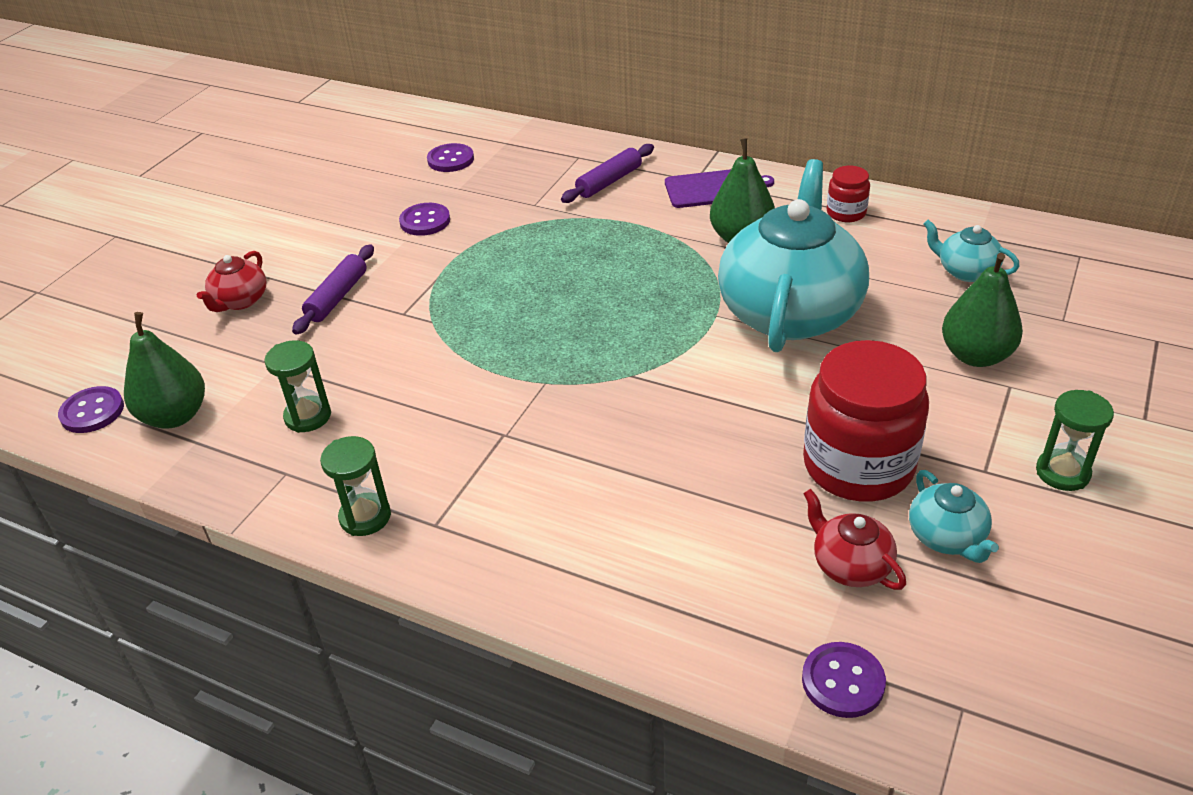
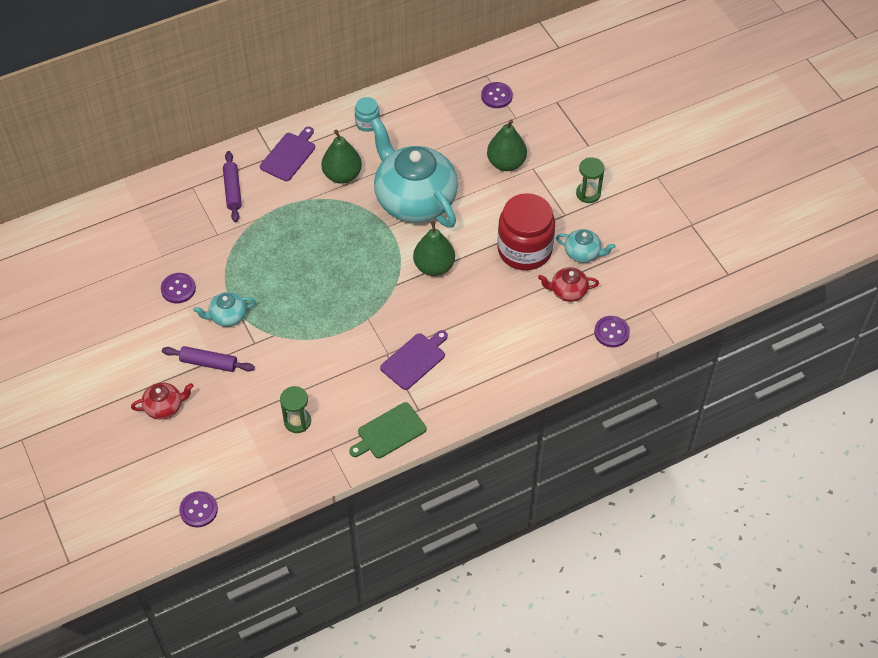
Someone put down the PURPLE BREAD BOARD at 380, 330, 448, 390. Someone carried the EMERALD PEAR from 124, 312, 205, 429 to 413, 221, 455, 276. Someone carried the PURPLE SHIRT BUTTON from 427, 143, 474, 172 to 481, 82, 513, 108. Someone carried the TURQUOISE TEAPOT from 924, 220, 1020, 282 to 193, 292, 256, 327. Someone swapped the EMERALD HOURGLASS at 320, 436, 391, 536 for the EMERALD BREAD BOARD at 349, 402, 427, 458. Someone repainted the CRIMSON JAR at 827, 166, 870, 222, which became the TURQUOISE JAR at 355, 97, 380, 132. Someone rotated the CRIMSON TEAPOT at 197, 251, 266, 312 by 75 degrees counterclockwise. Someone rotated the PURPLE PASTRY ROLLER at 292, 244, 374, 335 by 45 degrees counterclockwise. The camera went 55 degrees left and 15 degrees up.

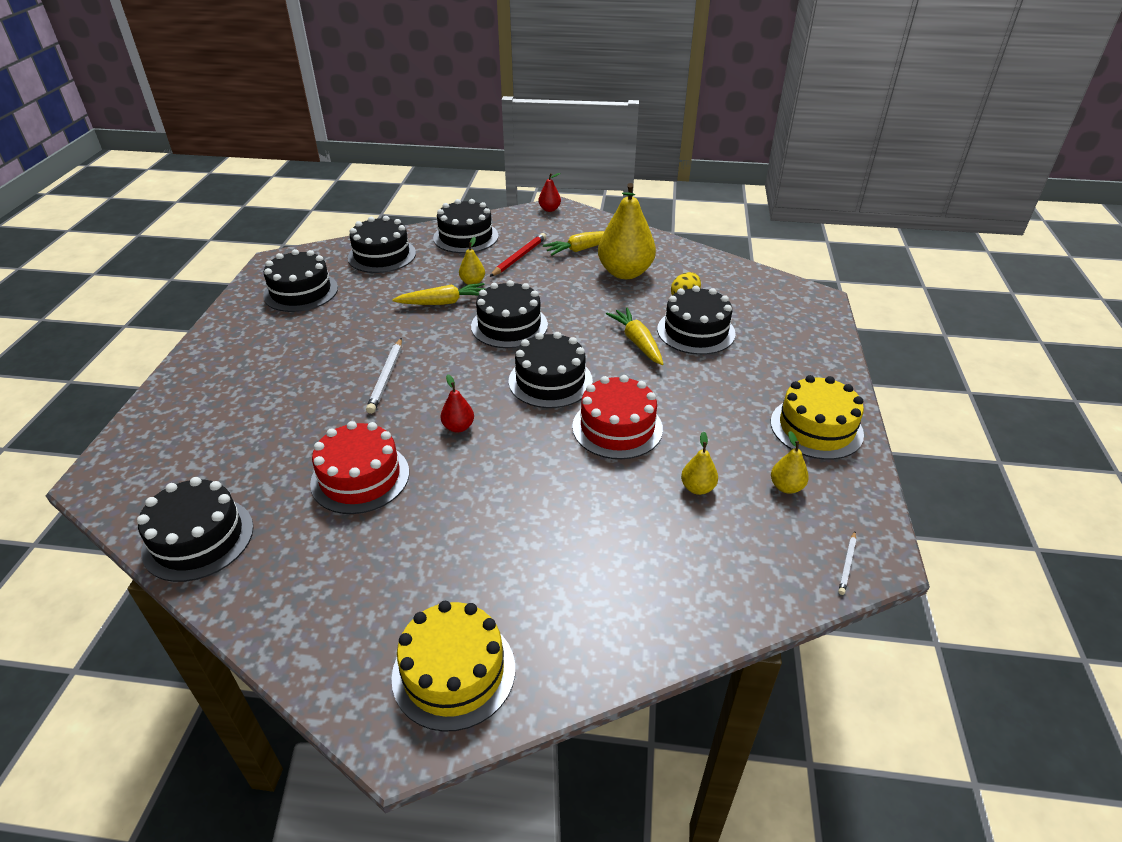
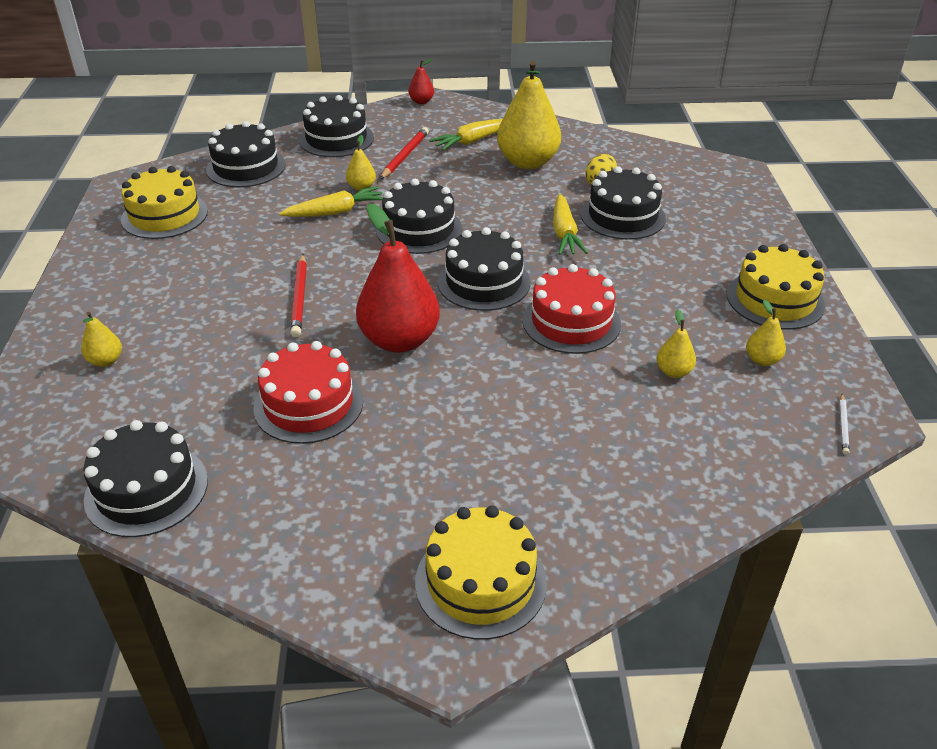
Someone put down the GOLDEN PEAR at 81, 312, 122, 367. Someone repainted the BLACK CAKE at 263, 249, 338, 312, which became the GOLDEN CAKE at 121, 166, 208, 239. Someone repainted the WHITE LEAD PENCIL at 366, 338, 402, 414, which became the CRIMSON LEAD PENCIL at 290, 254, 307, 337. Someone rotated the GOLDEN TOY CARROT at 606, 307, 663, 365 by 150 degrees counterclockwise. Someone scaled the CRIMSON PEAR at 440, 375, 474, 432 by 2.22. The camera went 10 degrees left and 0 degrees up.

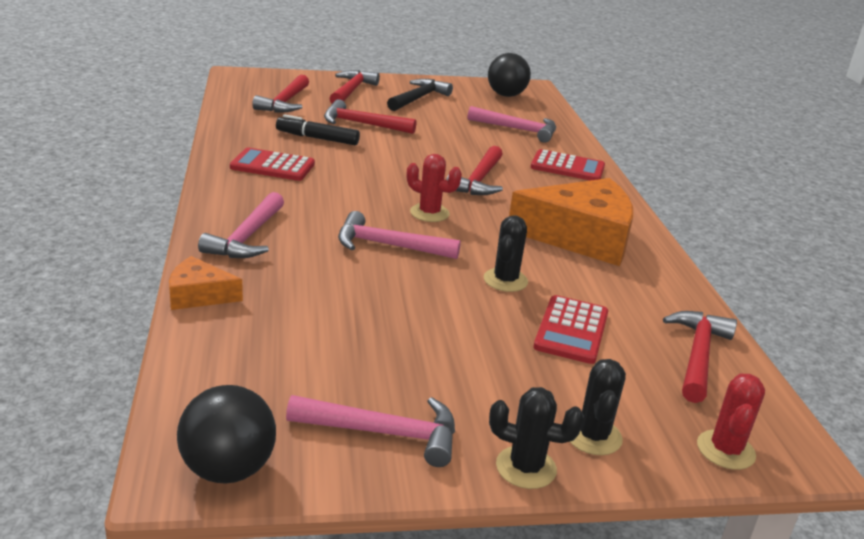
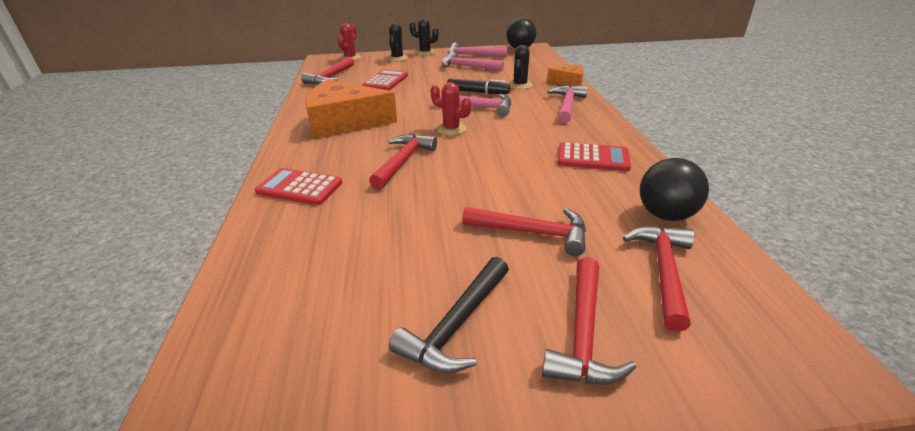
Someone carried the BLACK MARKER PEN from 276, 114, 360, 145 to 447, 78, 510, 94. Someone carried the PINK HAMMER from 468, 106, 556, 143 to 441, 52, 504, 71. Someone carried the BLACK SAGUARO CACTUS from 484, 215, 528, 292 to 508, 45, 533, 89. Someone carried the BLACK PLAY BALL from 488, 53, 531, 97 to 640, 158, 709, 221. The camera went 175 degrees left and 5 degrees up.

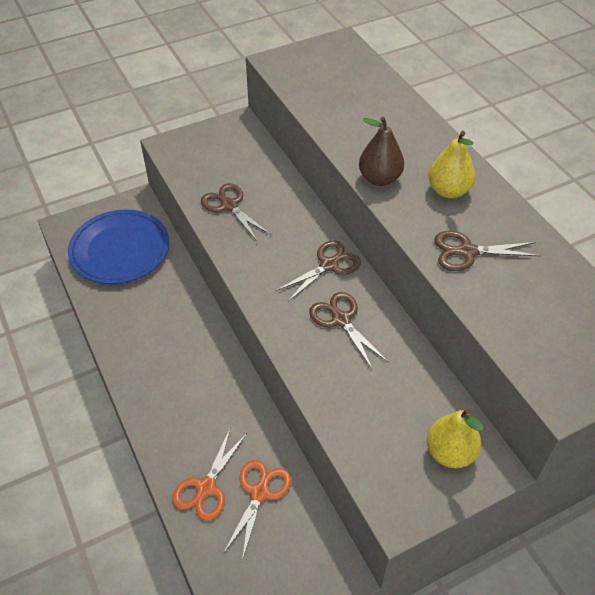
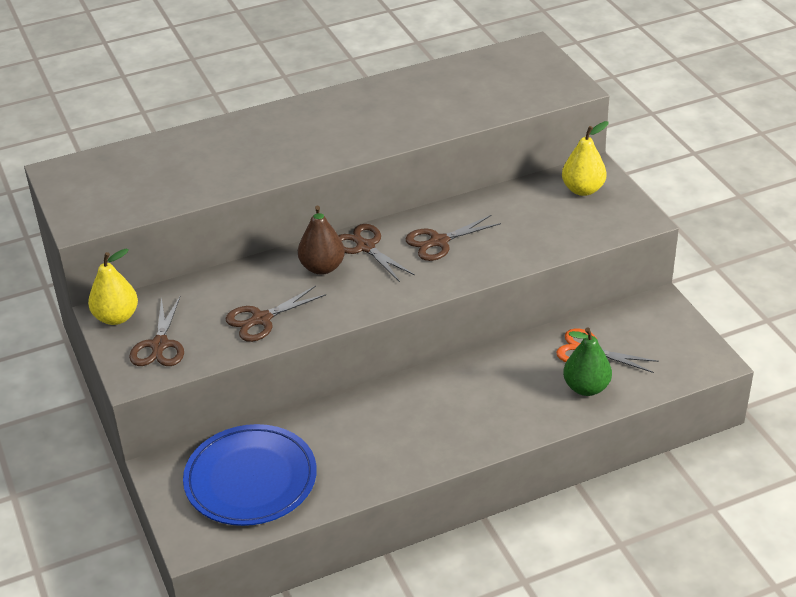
Someone carried the RUSSET PEAR from 359, 117, 404, 186 to 298, 206, 345, 275. Someone carried the GOLDEN PEAR from 428, 131, 475, 198 to 88, 249, 138, 325. Someone carried the RUSSET SHEARS from 434, 231, 541, 271 to 129, 297, 184, 366. Someone swapped the BRIGHT ORANGE SHEARS at 172, 427, 247, 521 for the EMERALD PEAR at 563, 327, 612, 396. The camera went 85 degrees left and 10 degrees down.

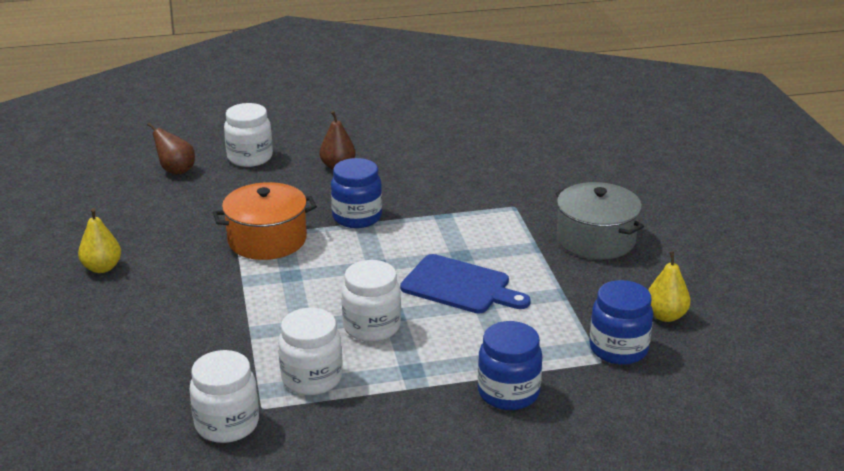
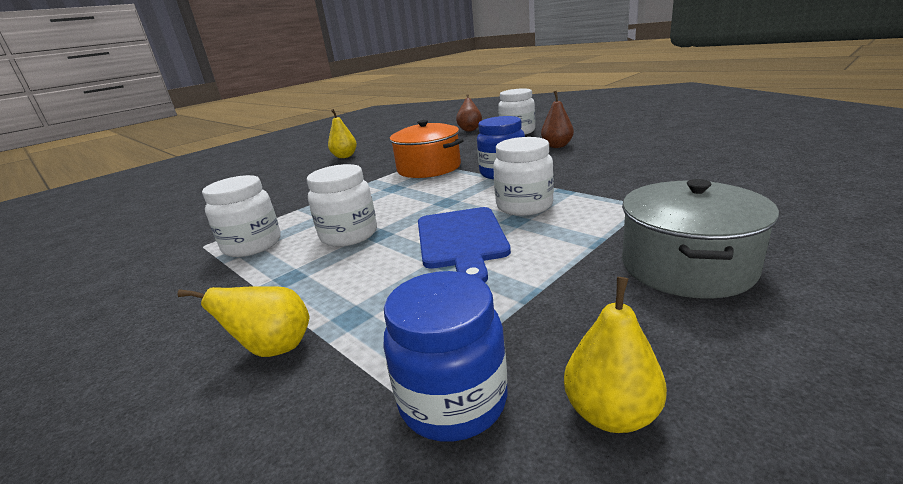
Someone carried the WHITE JAR from 190, 350, 259, 443 to 493, 137, 554, 216. Someone swapped the BLUE JAR at 478, 321, 542, 410 for the GOLDEN PEAR at 178, 286, 310, 357. The camera went 60 degrees right and 5 degrees down.

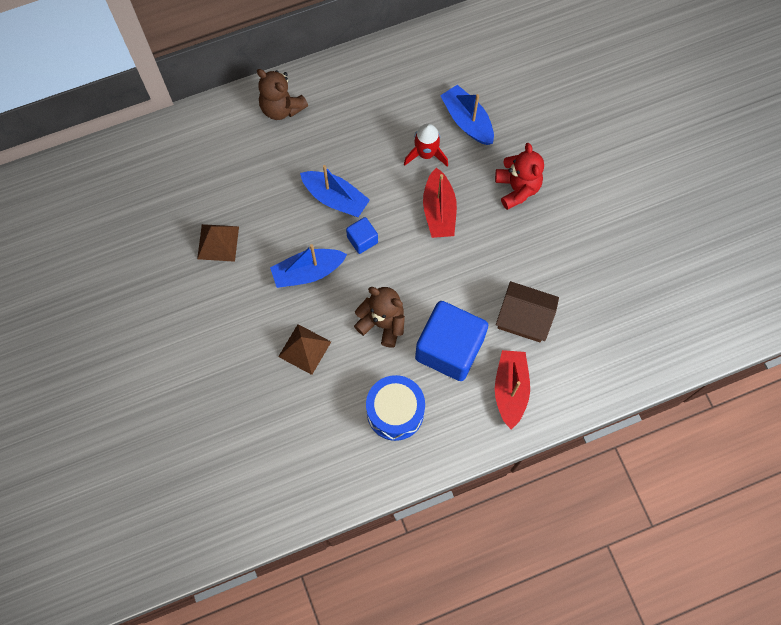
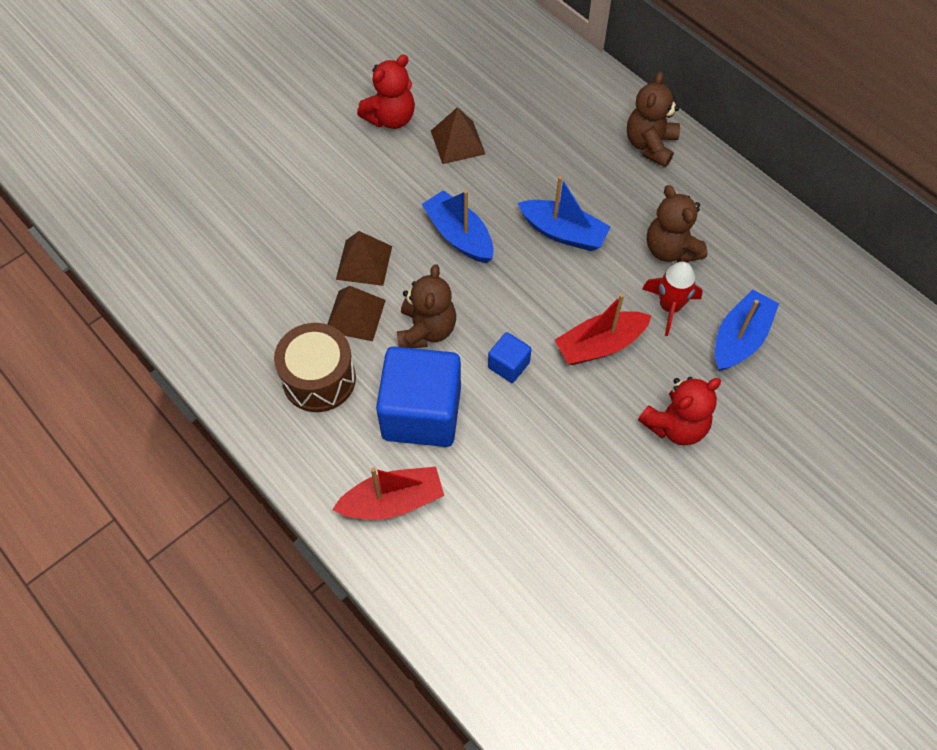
Someone took away the RUSSET TOY HOUSE at 496, 281, 559, 342. Someone put down the RUSSET PYRAMID at 327, 286, 386, 341. Someone put down the CRIMSON TEDDY BEAR at 357, 54, 415, 129. Someone put down the RUSSET TEDDY BEAR at 647, 185, 708, 262. Someone carried the BLUE BLOCK from 346, 217, 378, 254 to 488, 332, 531, 383. Someone repainted the BLUE DRUM at 366, 375, 425, 441, which became the RUSSET DRUM at 274, 323, 356, 412. Someone rotated the BLUE SAILBOAT at 300, 165, 370, 217 by 75 degrees counterclockwise. The camera went 70 degrees right and 10 degrees down.

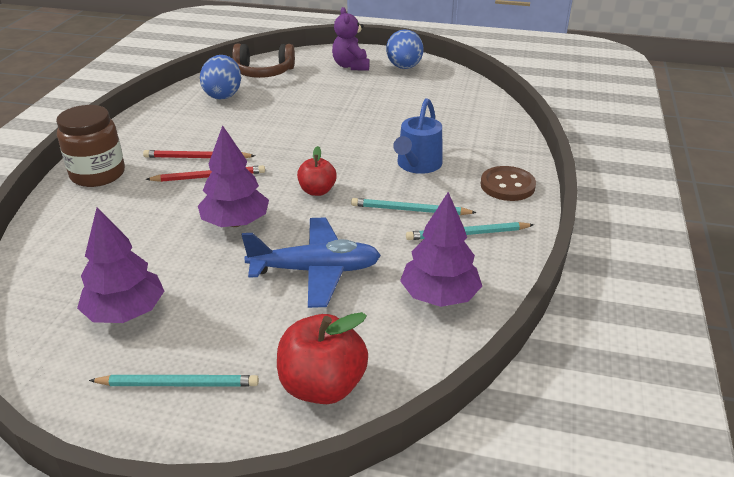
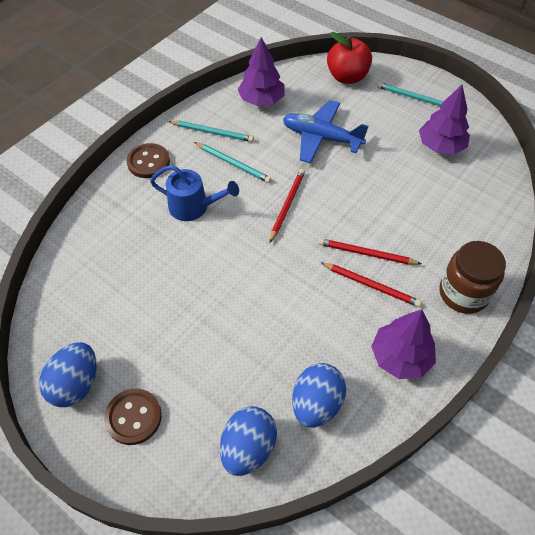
Someone carried the PURPLE FIR TREE from 198, 125, 269, 227 to 371, 310, 436, 379. Someone swapped the RUSSET OVER-EAR HEADPHONES at 232, 44, 295, 78 for the BLUE EGG SHAPE at 220, 406, 277, 476. Someone swapped the CRIMSON APPLE at 297, 146, 337, 196 for the CRIMSON LEAD PENCIL at 270, 169, 305, 242. Someone swapped the PURPLE TEDDY BEAR at 332, 7, 370, 71 for the RUSSET SHIRT BUTTON at 104, 389, 162, 445. Someone rotated the BLUE SPRINKLING CAN at 393, 98, 442, 174 by 60 degrees clockwise. The camera went 155 degrees left and 20 degrees up.

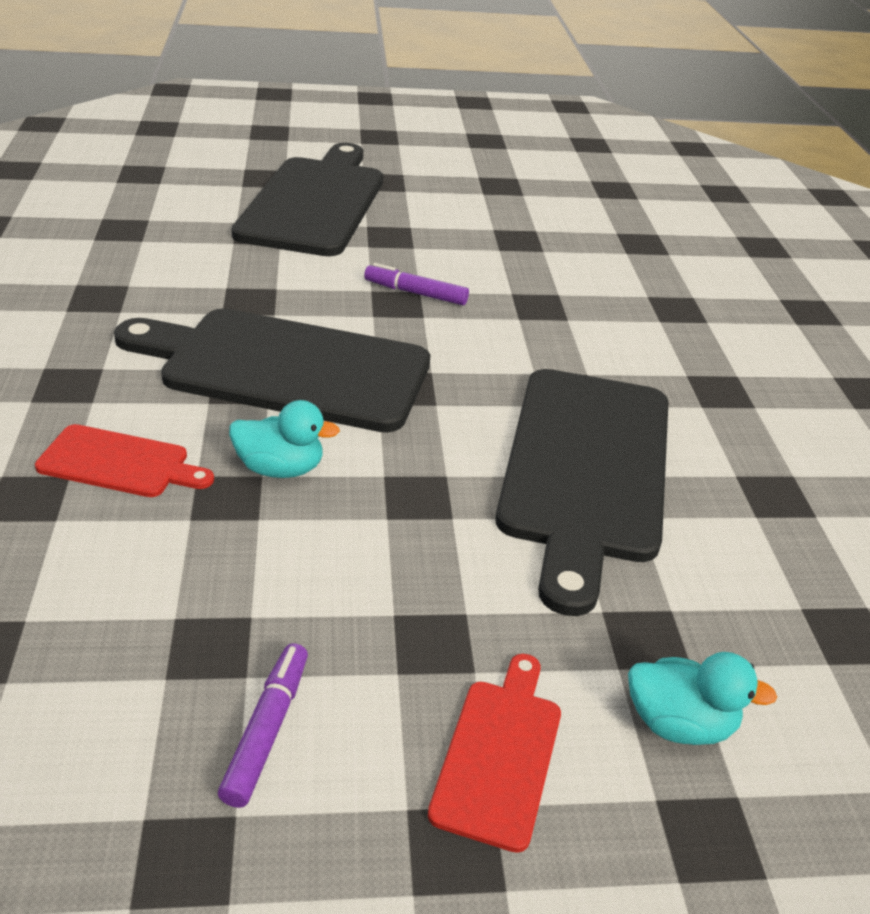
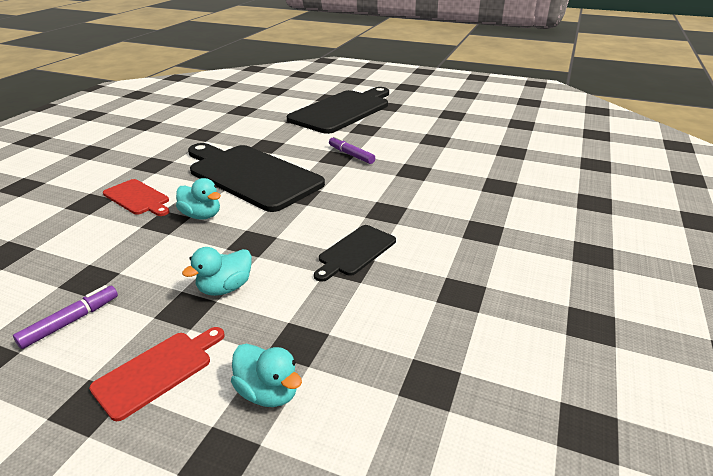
Someone put down the TURQUOISE DUCK at 182, 247, 252, 296. Someone scaled the BLACK BREAD BOARD at 495, 369, 669, 616 by 0.47. The camera went 30 degrees right and 5 degrees down.

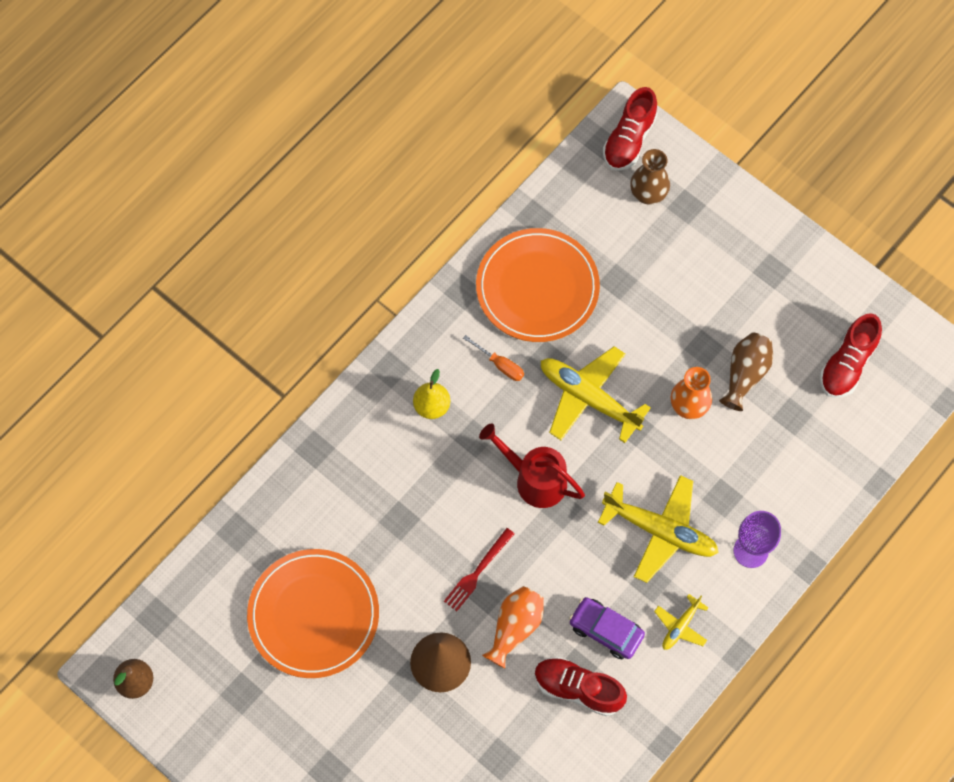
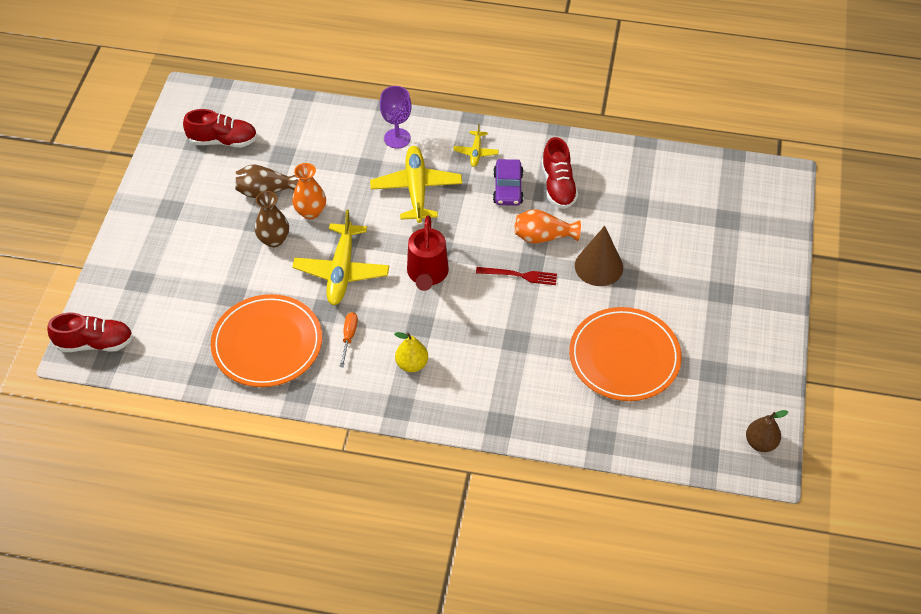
Someone carried the RUSSET VASE from 630, 149, 670, 204 to 255, 191, 289, 248. Someone rotated the GOLDEN AEROPLANE at 654, 594, 708, 650 by 90 degrees clockwise. The camera went 120 degrees left and 15 degrees down.

